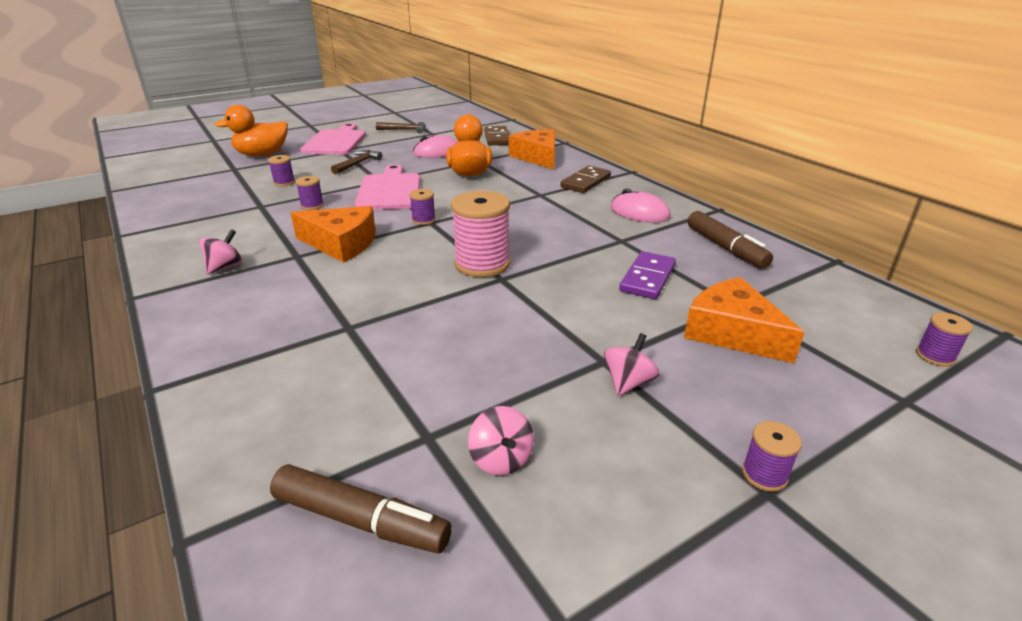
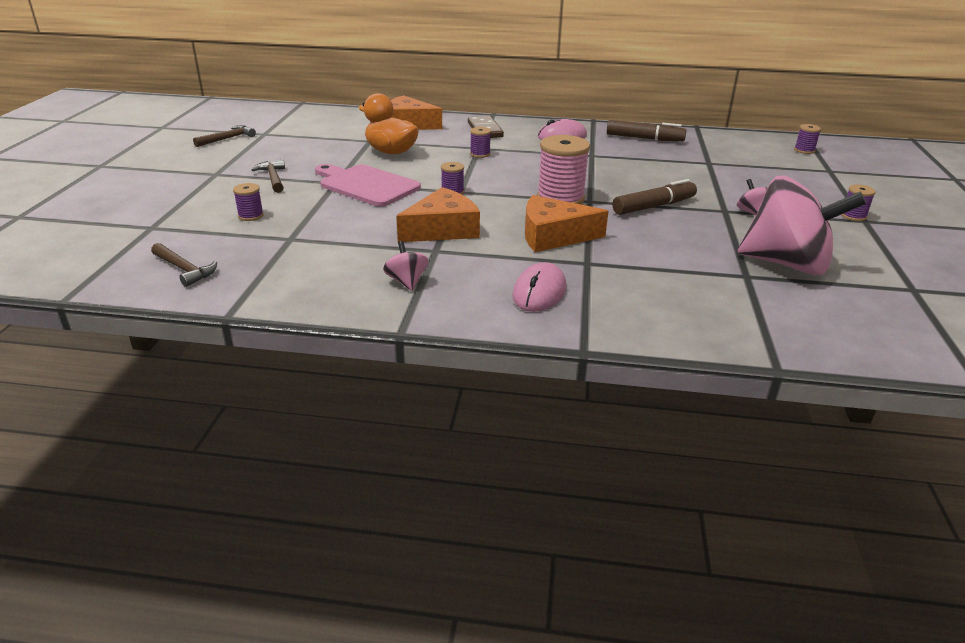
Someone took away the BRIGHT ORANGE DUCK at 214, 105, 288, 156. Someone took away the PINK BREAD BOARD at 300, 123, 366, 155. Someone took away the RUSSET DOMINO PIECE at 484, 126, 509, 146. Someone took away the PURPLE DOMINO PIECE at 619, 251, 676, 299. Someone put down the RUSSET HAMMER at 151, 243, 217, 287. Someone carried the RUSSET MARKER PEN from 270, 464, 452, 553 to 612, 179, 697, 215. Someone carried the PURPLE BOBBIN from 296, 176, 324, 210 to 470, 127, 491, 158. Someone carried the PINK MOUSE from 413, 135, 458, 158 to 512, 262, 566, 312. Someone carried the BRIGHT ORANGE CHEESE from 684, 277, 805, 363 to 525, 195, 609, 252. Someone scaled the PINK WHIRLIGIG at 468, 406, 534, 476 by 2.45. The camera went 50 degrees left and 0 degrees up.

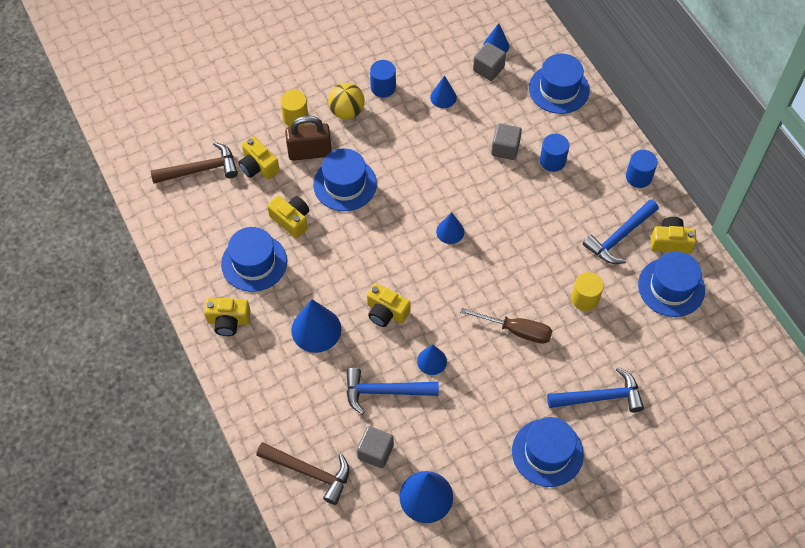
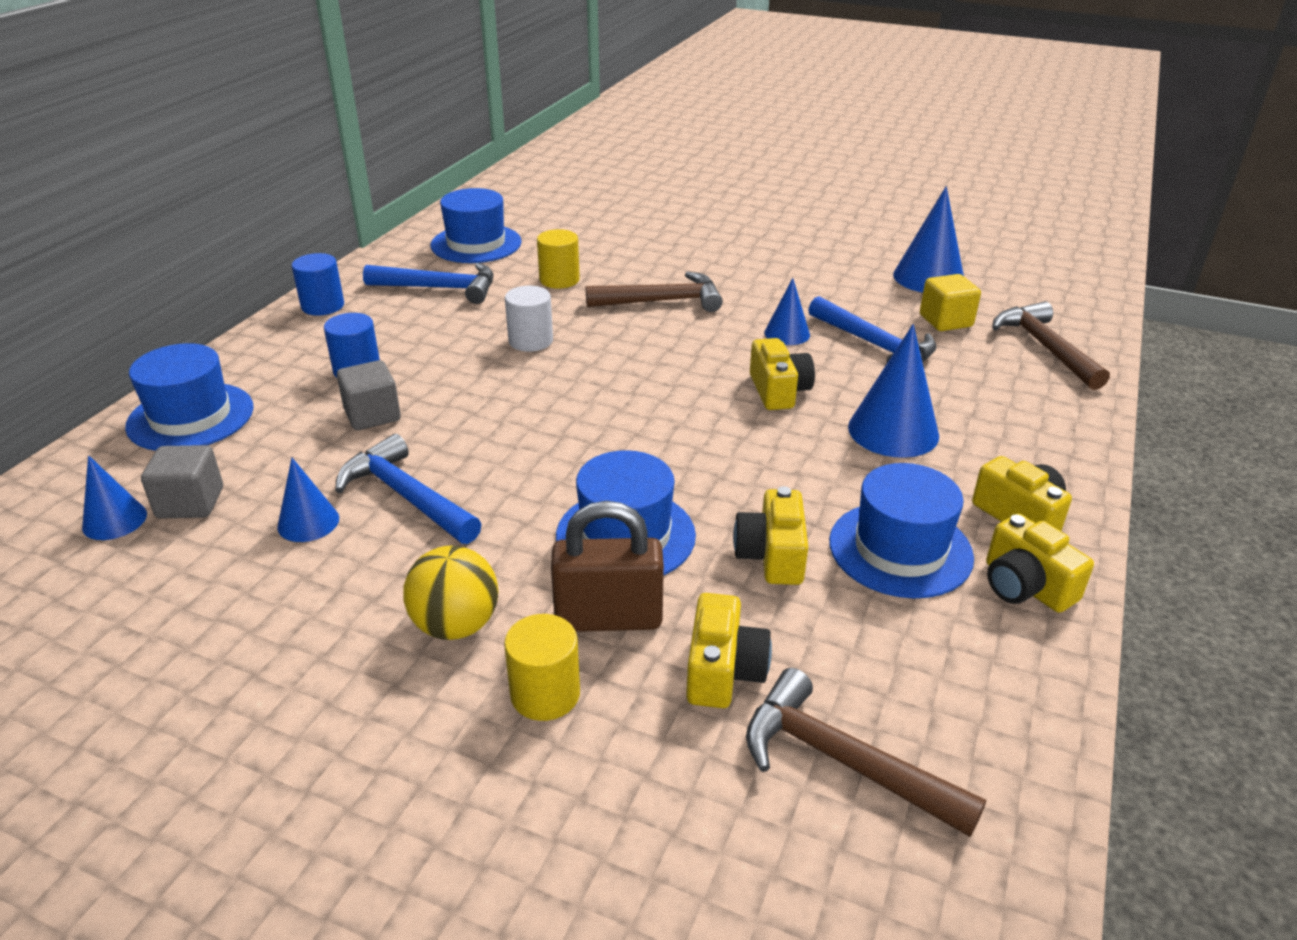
Someone took away the BLUE CYLINDER SHAPE at 370, 60, 396, 98. Someone took away the BLUE CONE at 436, 212, 464, 244. Someone took away the BLUE HAT at 512, 417, 584, 487. Someone put down the WHITE CYLINDER SHAPE at 505, 286, 553, 352. Someone carried the BLUE HAMMER from 547, 367, 644, 412 to 335, 434, 482, 544. Someone carried the GOLDEN PHOTO CAMERA from 651, 217, 696, 254 to 986, 514, 1094, 613. Someone swapped the RUSSET HAND SCREWDRIVER at 460, 308, 552, 344 for the RUSSET HAMMER at 586, 272, 723, 312. Someone repainted the GREY BLOCK at 357, 426, 394, 468, which became the GOLDEN BLOCK at 920, 274, 981, 331. Someone rotated the RUSSET PADLOCK at 285, 116, 332, 161 by 45 degrees counterclockwise. The camera went 130 degrees left and 25 degrees down.

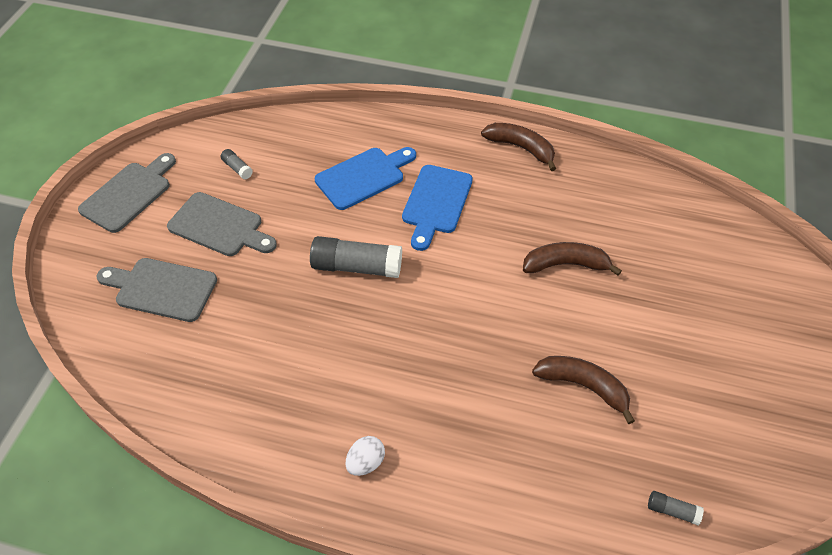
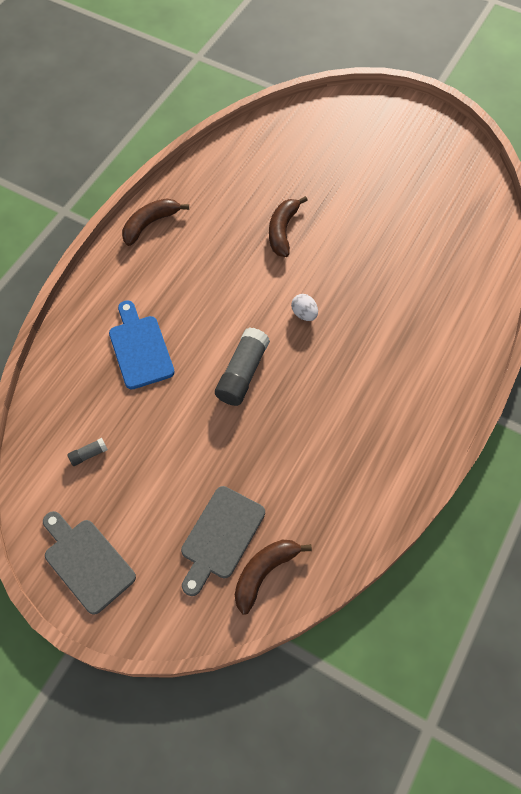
Someone took away the GREY BREAD BOARD at 167, 192, 277, 256. Someone took away the BLUE BREAD BOARD at 402, 165, 473, 251. Someone took away the GREY GLUE STICK at 648, 491, 704, 525. Someone carried the WHITE EGG SHAPE from 346, 436, 385, 476 to 291, 294, 318, 321. Someone carried the RUSSET BANANA from 532, 356, 635, 424 to 235, 540, 312, 615. The camera went 75 degrees left and 10 degrees up.

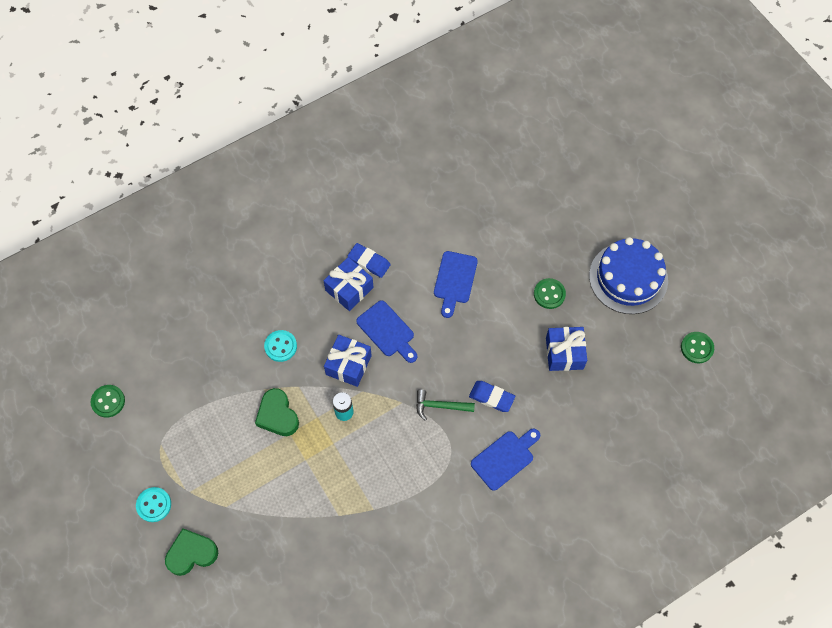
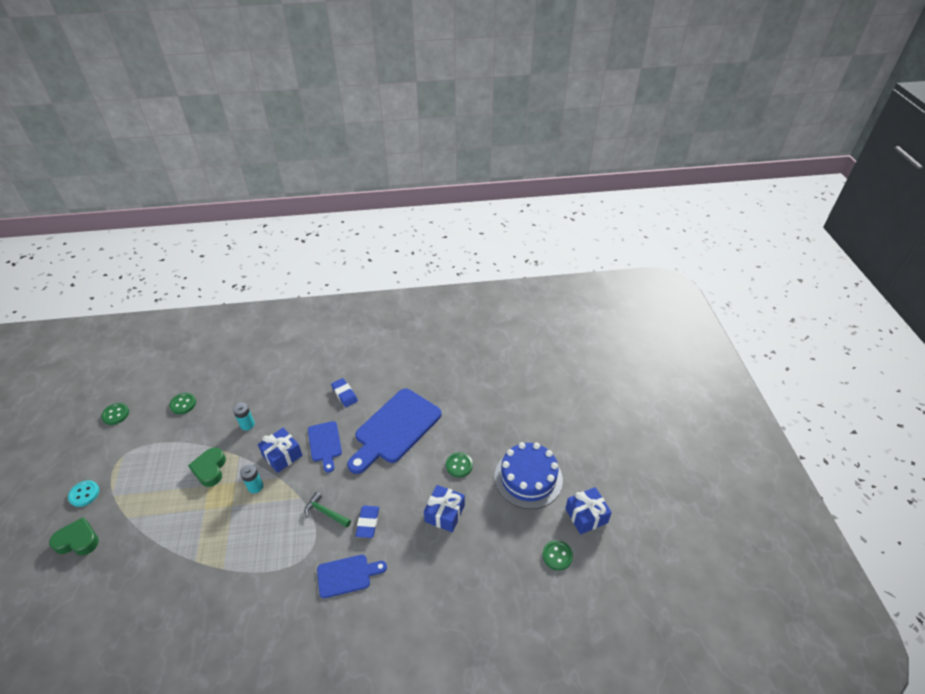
Someone put down the EMERALD SHIRT BUTTON at 169, 393, 196, 414. Someone carried the BLUE PRESENT from 324, 257, 374, 311 to 565, 487, 612, 534. Someone swapped the TURQUOISE SHIRT BUTTON at 264, 330, 297, 362 for the TURQUOISE AA BATTERY at 233, 403, 255, 431. Someone rotated the BLUE ERASER at 469, 381, 515, 412 by 45 degrees clockwise. Someone scaled the BLUE BREAD BOARD at 434, 251, 478, 318 by 1.87. The camera went 25 degrees right and 20 degrees down.

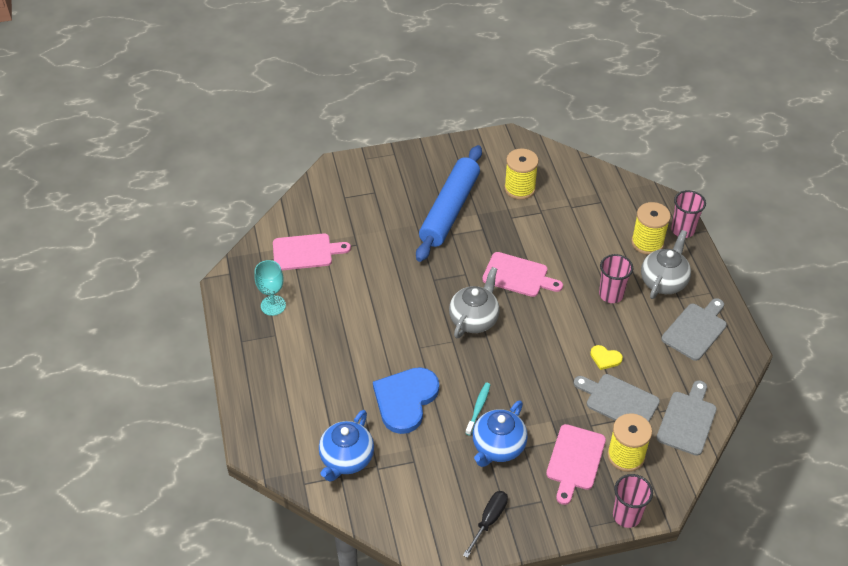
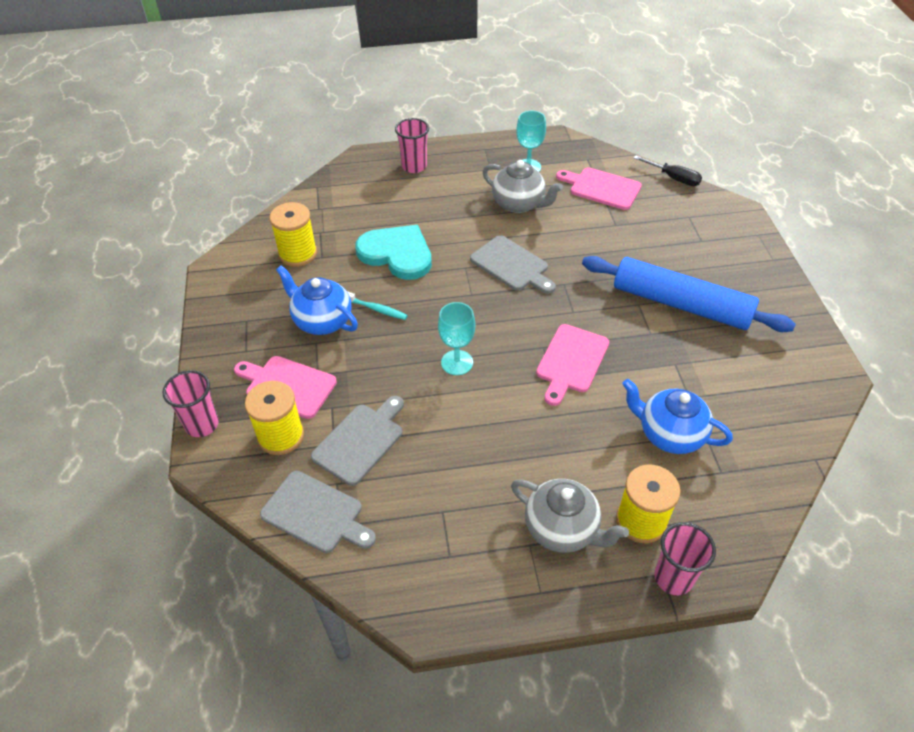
Someone took away the GOLDEN LOVE HEART at 590, 345, 623, 370. Someone put down the TURQUOISE GOBLET at 438, 302, 475, 375. Someone carried the BLUE TEAPOT from 319, 410, 374, 482 to 622, 379, 733, 454. Someone carried the GREY TEAPOT from 449, 267, 500, 338 to 483, 160, 563, 213. Someone carried the BLACK HAND SCREWDRIVER from 463, 491, 508, 558 to 633, 155, 702, 186. Someone carried the GOLDEN BOBBIN from 504, 149, 539, 200 to 269, 202, 317, 267. Someone carried the PINK TUMBLER from 599, 254, 633, 303 to 395, 118, 429, 173. Someone carried the GREY BREAD BOARD from 662, 298, 727, 361 to 470, 235, 556, 294. Someone repainted the BLUE LOVE HEART at 373, 367, 439, 434, which became the TURQUOISE LOVE HEART at 355, 225, 432, 280. Someone rotated the PINK BREAD BOARD at 273, 233, 351, 270 by 120 degrees clockwise. The camera went 95 degrees right and 0 degrees up.

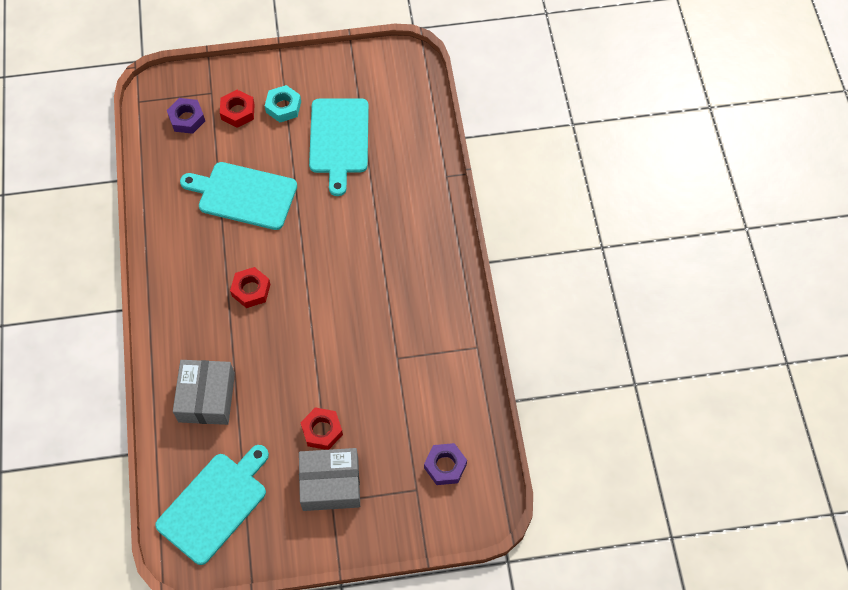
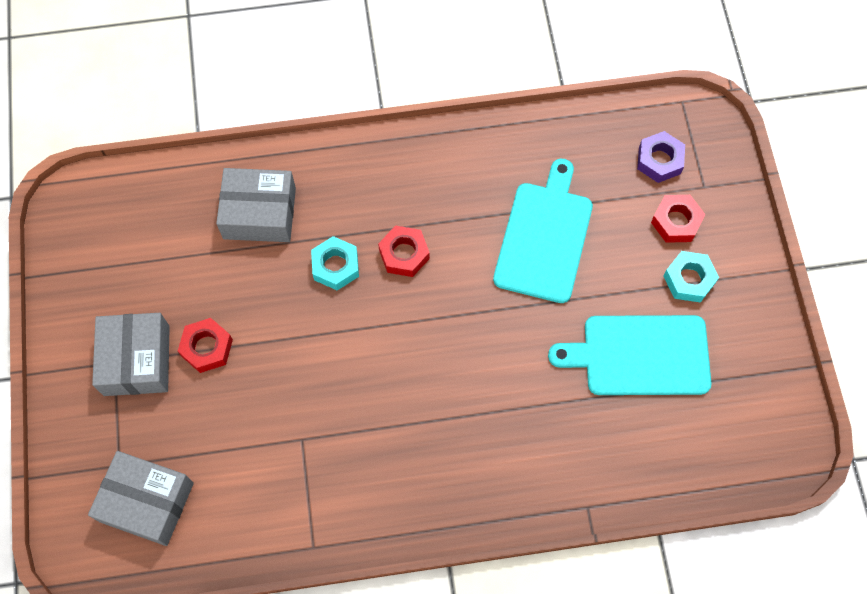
Someone took away the TURQUOISE BREAD BOARD at 155, 445, 269, 565. Someone put down the TURQUOISE NUT at 311, 236, 359, 291. Someone swapped the PURPLE NUT at 424, 443, 467, 485 for the GREY PACKAGE at 88, 451, 194, 546. The camera went 90 degrees right and 5 degrees up.

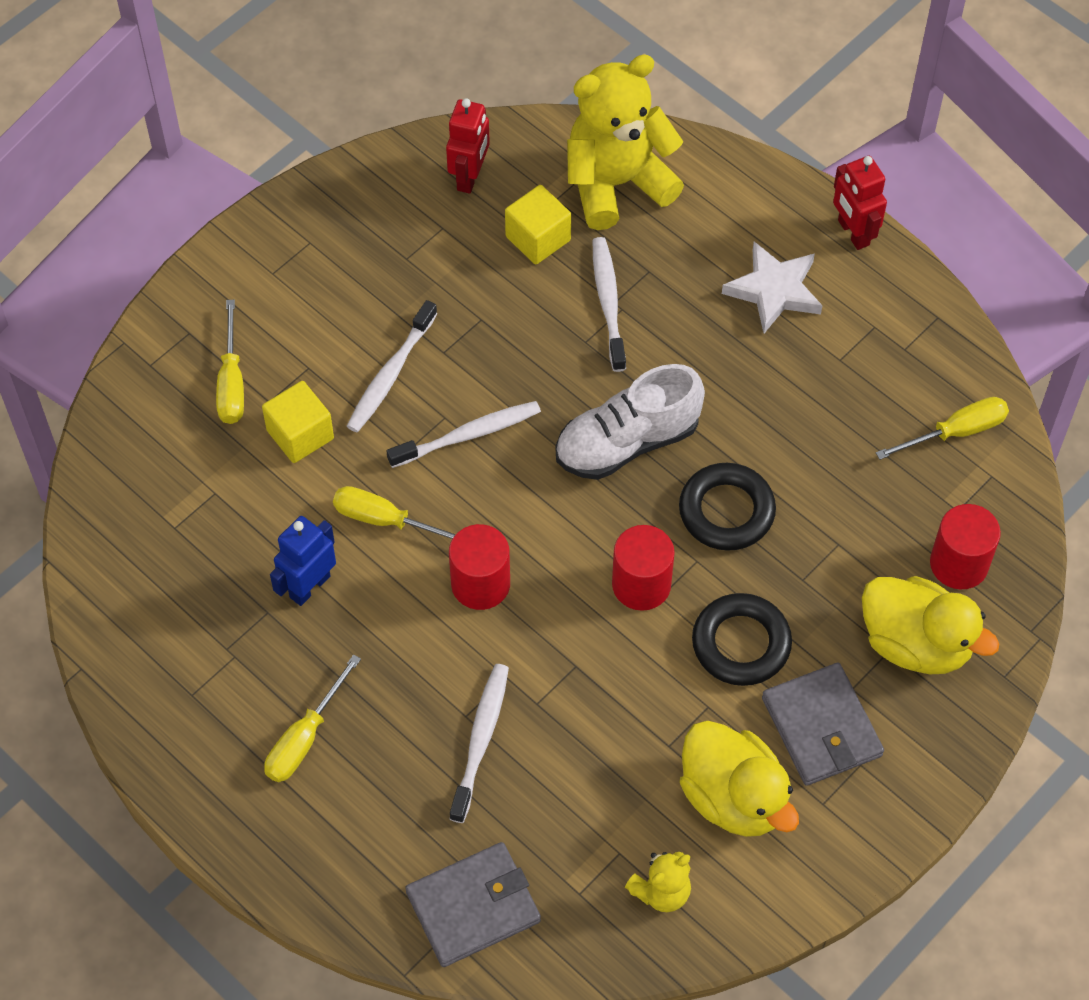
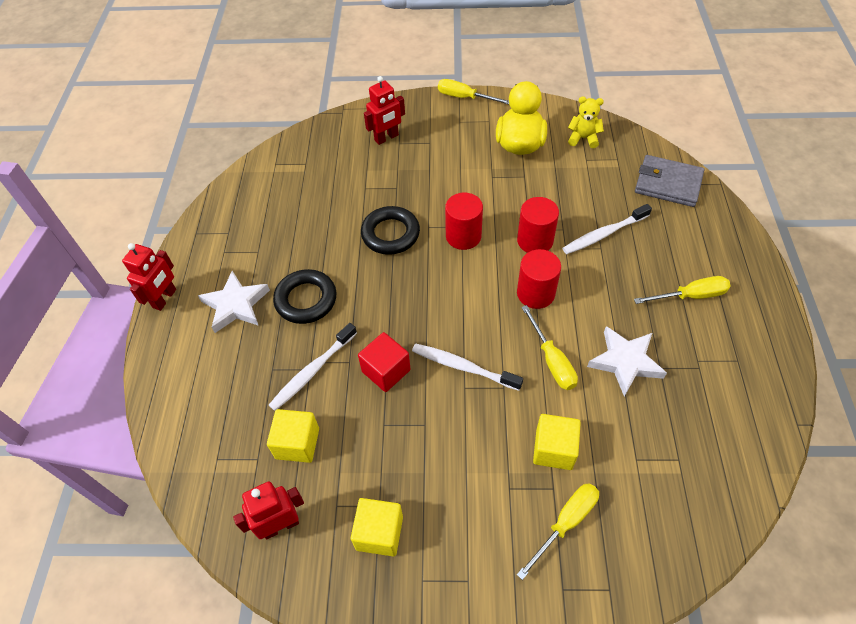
Someone took away the WHITE TOOTH BRUSH at 347, 300, 437, 432. Someone took away the WHITE SNEAKER at 556, 364, 705, 480. Someone took away the GOLDEN TEDDY BEAR at 567, 54, 684, 230. Someone took away the GREY WALLET at 762, 663, 884, 786. Someone put down the GOLDEN BLOCK at 351, 498, 403, 556. Someone put down the CRIMSON BLOCK at 358, 332, 411, 392. Someone carried the BLACK HOOP from 692, 593, 792, 686 to 273, 269, 337, 324. Someone carried the GOLDEN HAND SCREWDRIVER from 876, 397, 1009, 460 to 438, 79, 509, 104. Someone carried the CRIMSON CYLINDER SHAPE from 930, 504, 1001, 590 to 517, 197, 559, 253. Someone swapped the BLUE ROBOT at 270, 516, 336, 606 for the WHITE STAR SHAPE at 587, 326, 667, 397. Someone swapped the GOLDEN DUCK at 862, 576, 999, 674 for the CRIMSON ROBOT at 364, 76, 405, 145. The camera went 130 degrees left and 5 degrees down.

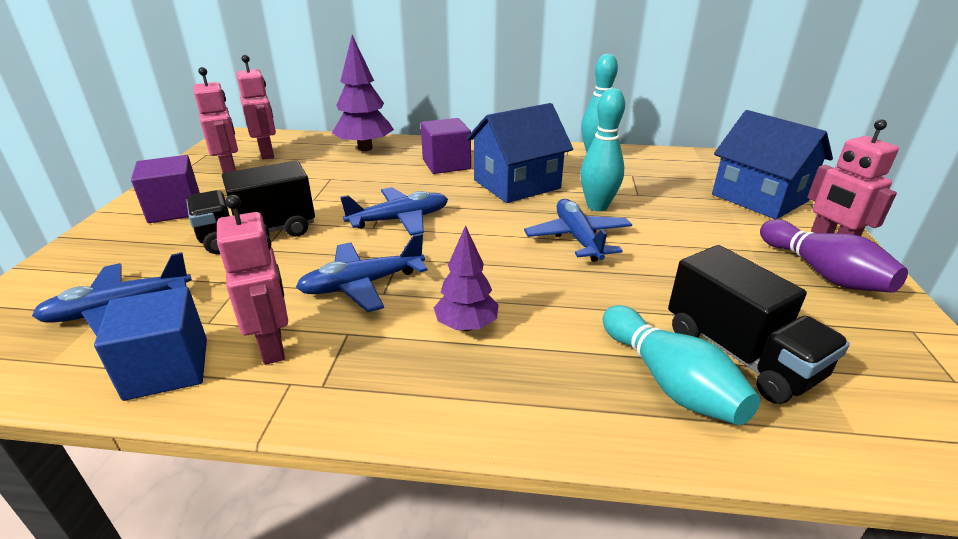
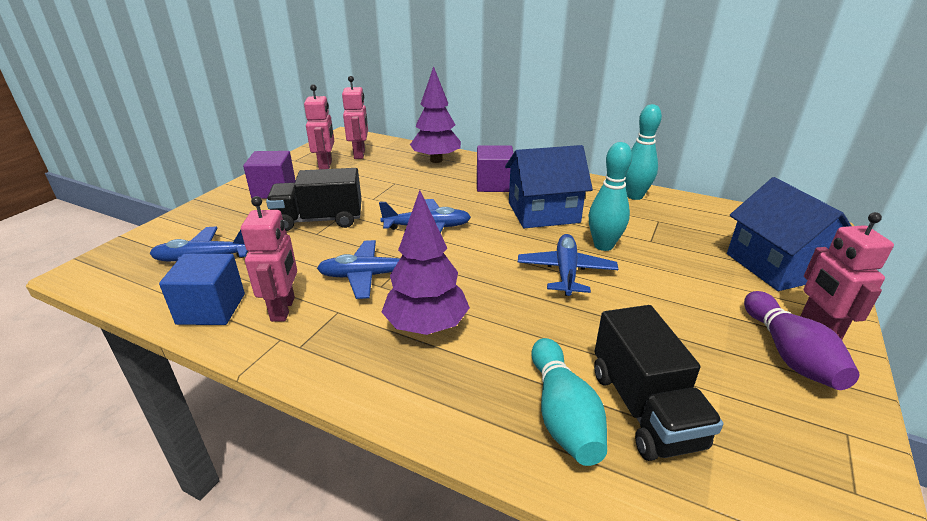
Someone scaled the PURPLE FIR TREE at 433, 225, 499, 331 by 1.60. The camera went 20 degrees right and 0 degrees up.

